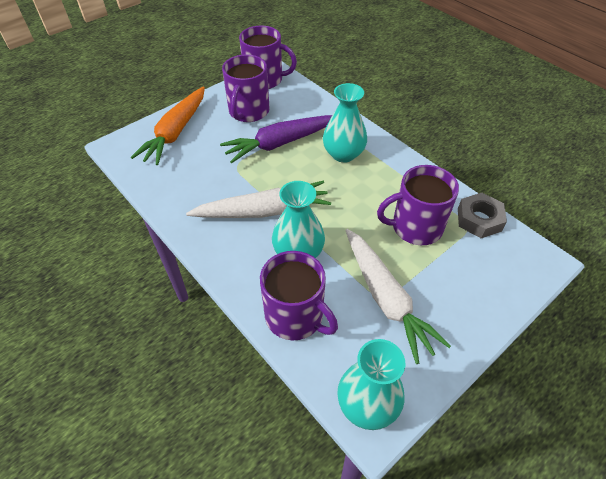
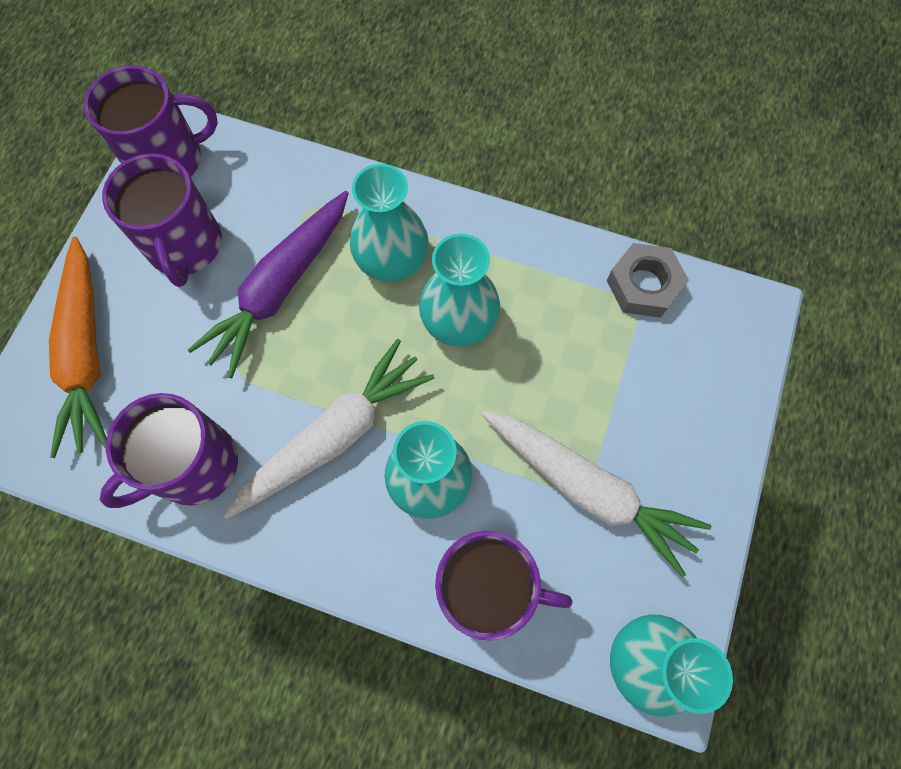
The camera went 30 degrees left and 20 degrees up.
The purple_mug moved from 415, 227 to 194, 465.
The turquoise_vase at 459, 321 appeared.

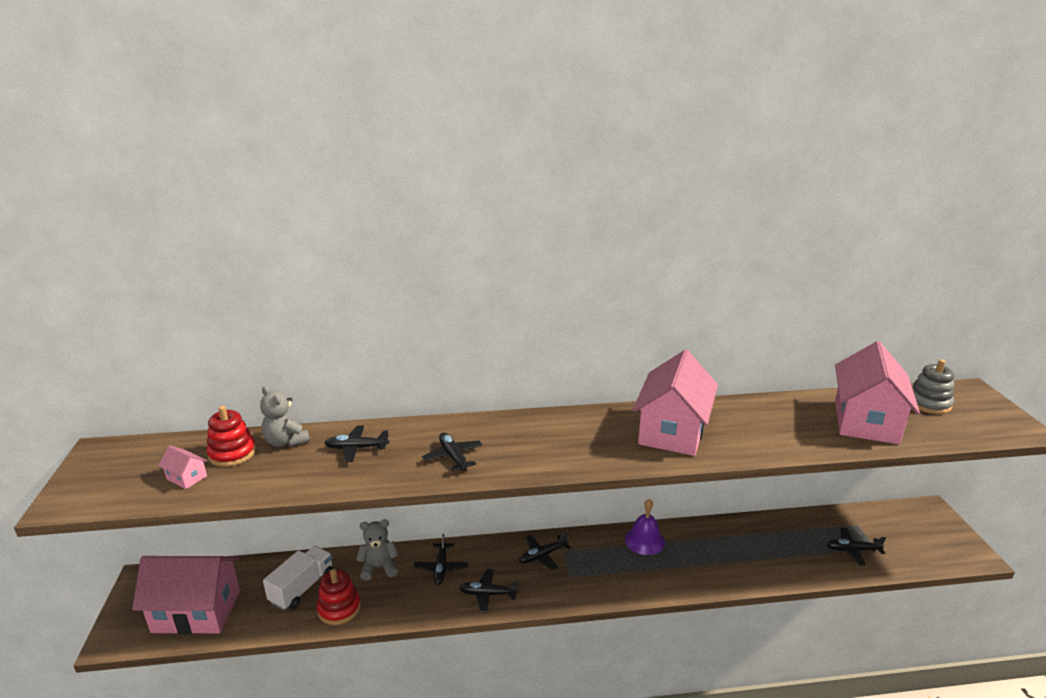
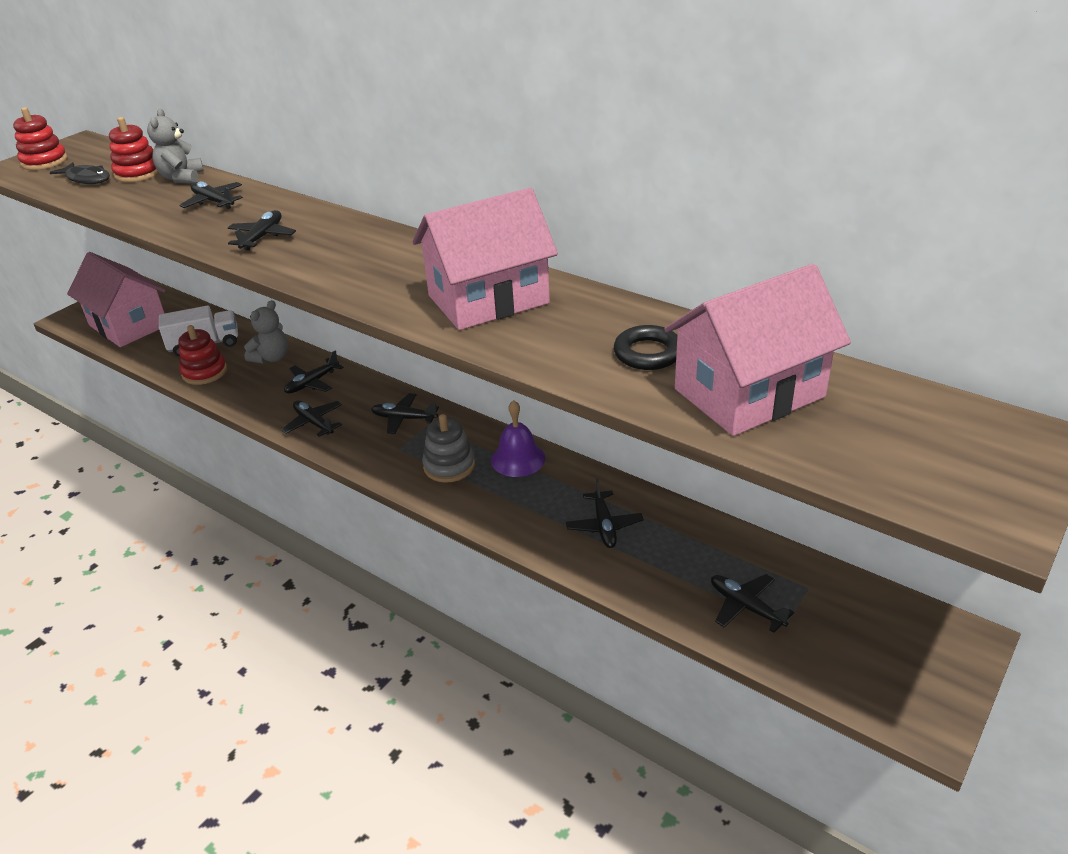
The camera went 45 degrees right and 10 degrees up.
The red_stacking_toy at 44, 161 appeared.
The pink_house at 186, 477 was replaced by the black_fish at 87, 179.
The grey_teddy_bear at 379, 567 turned 90 degrees clockwise.
The grey_stacking_toy moved from 928, 403 to 449, 466.
The black_plane at 604, 526 appeared.
The black_ring at 648, 353 appeared.

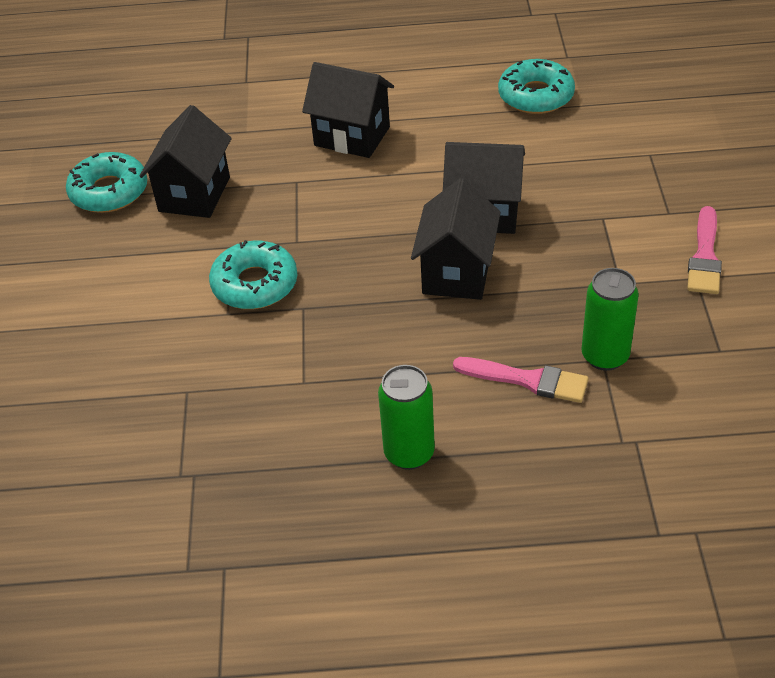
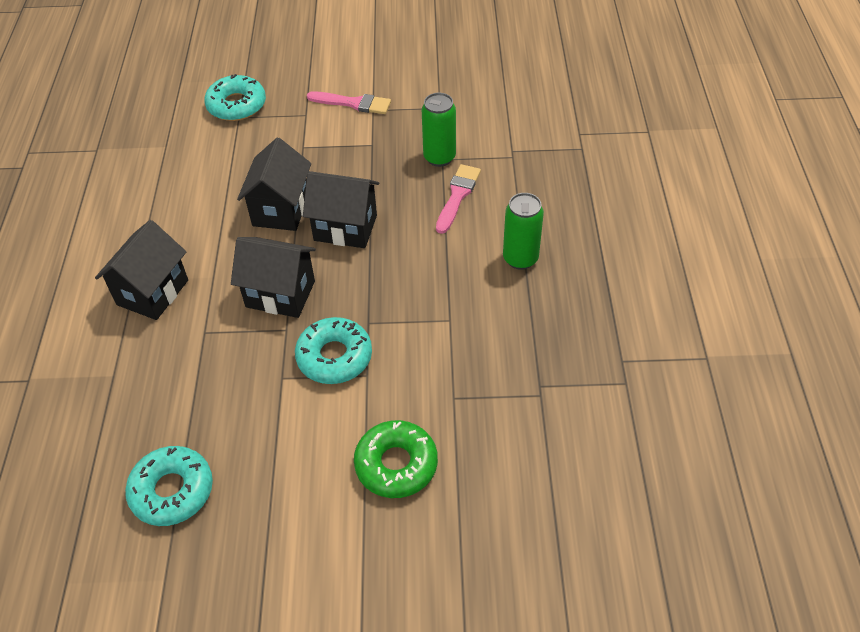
The camera went 90 degrees left and 5 degrees up.
The turquoise_donut moved from 536, 96 to 236, 105.
The black_house moved from 194, 194 to 280, 294.
The green_donut at 396, 464 appeared.

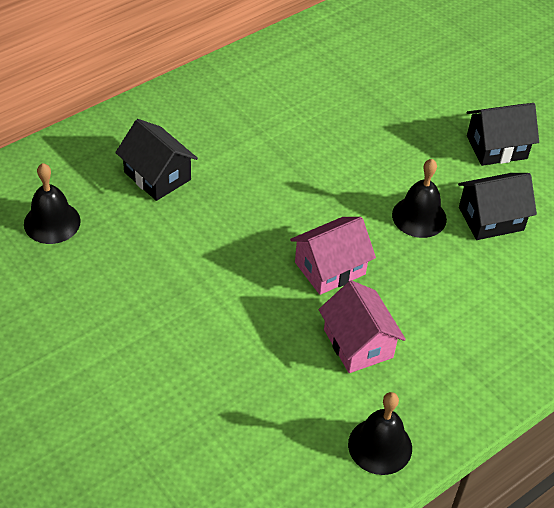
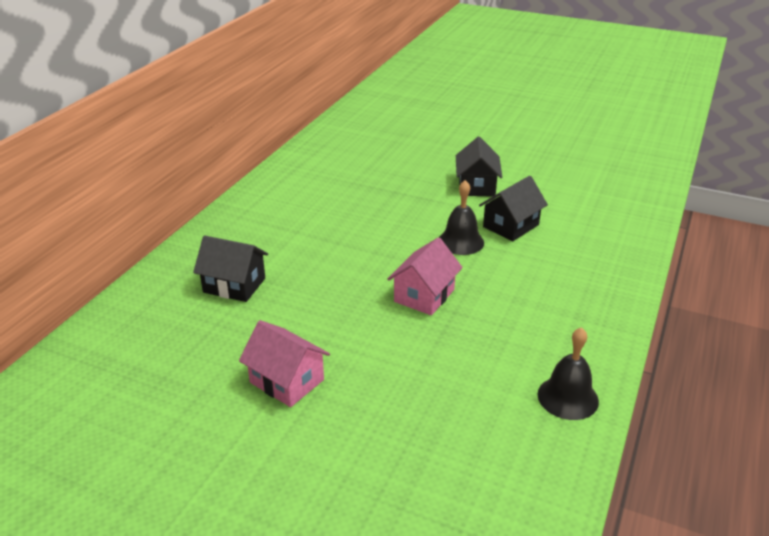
The camera went 25 degrees left and 15 degrees down.
The pink_house moved from 358, 343 to 287, 381.
The black_house at 496, 147 turned 45 degrees counterclockwise.
The black_bell at 52, 222 disappeared.

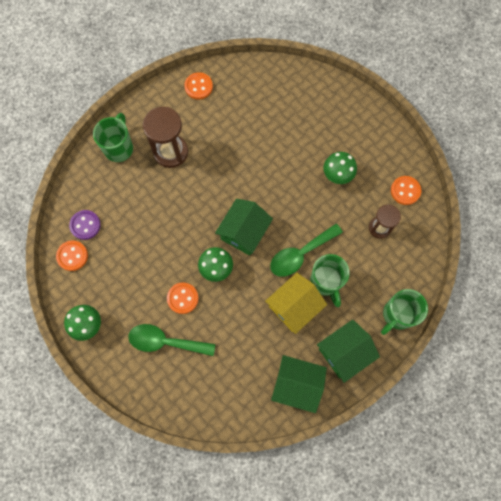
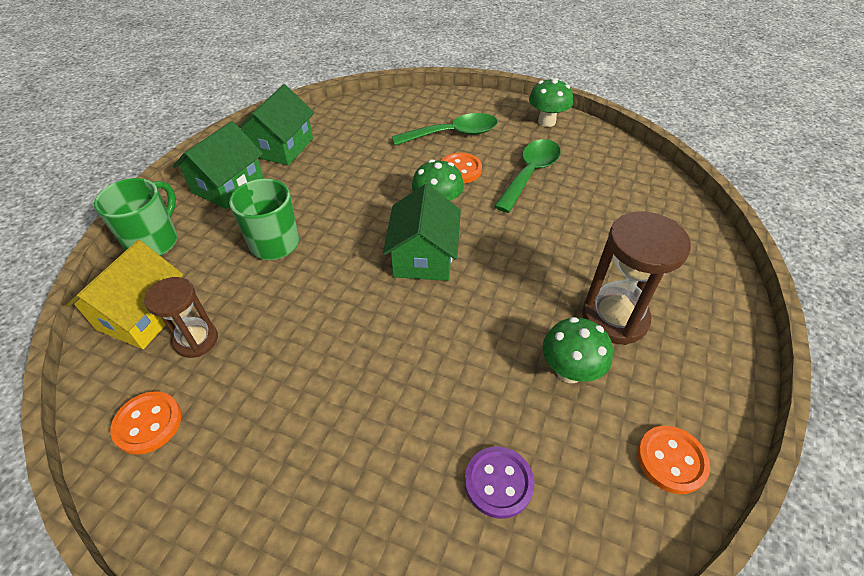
The camera went 155 degrees right and 25 degrees down.
The yellow_house moved from 294, 306 to 143, 314.
The green_house at 297, 384 turned 60 degrees counterclockwise.
The purple_button moved from 85, 225 to 498, 482.
The green_spoon moved from 300, 254 to 530, 174.
The green_mushroom moved from 337, 175 to 569, 371.
The orange_button at 72, 256 disappeared.
The green_mug at 119, 148 disappeared.

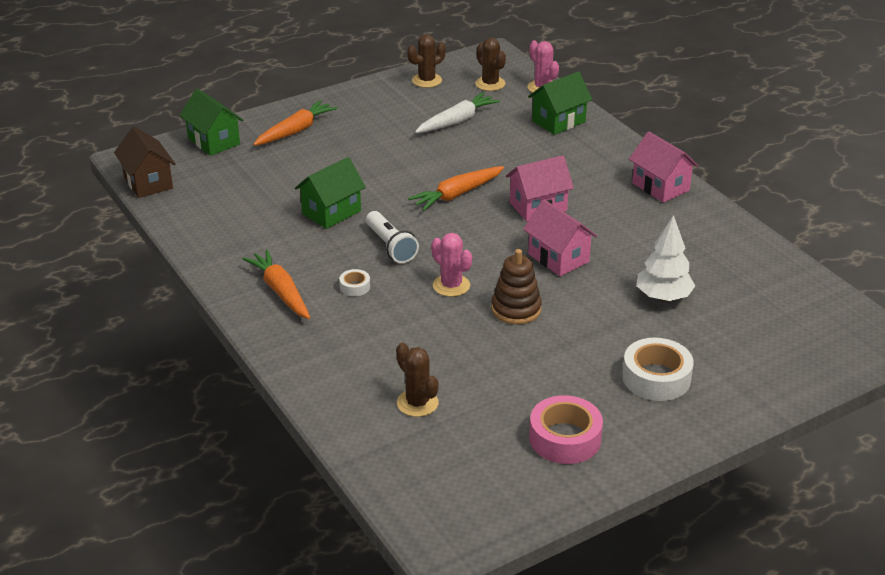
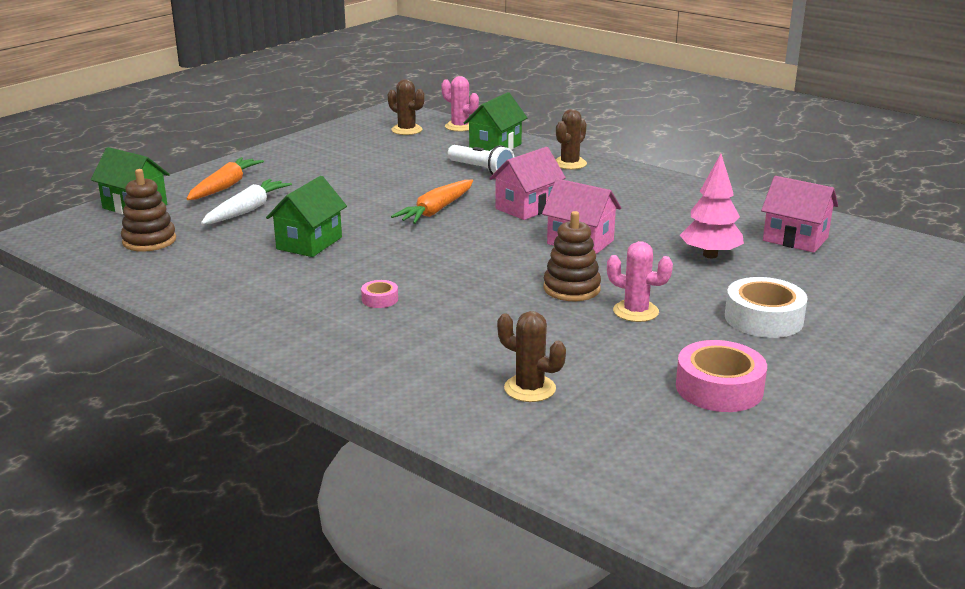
The camera went 20 degrees left and 10 degrees down.
The brown_stacking_toy at 149, 241 appeared.
The white_carrot moved from 457, 121 to 247, 210.
The white_tape at 355, 287 became the pink_tape at 380, 299.
The white_flashlight moved from 391, 246 to 481, 170.
The brown_cactus moved from 427, 80 to 570, 164.
The pink_cactus moved from 451, 285 to 635, 311.
The white_tree at 663, 297 became the pink_tree at 710, 255.
The pink_house moved from 660, 187 to 795, 239.
The brown_house at 148, 182 disappeared.
The orange_carrot at 281, 291 disappeared.

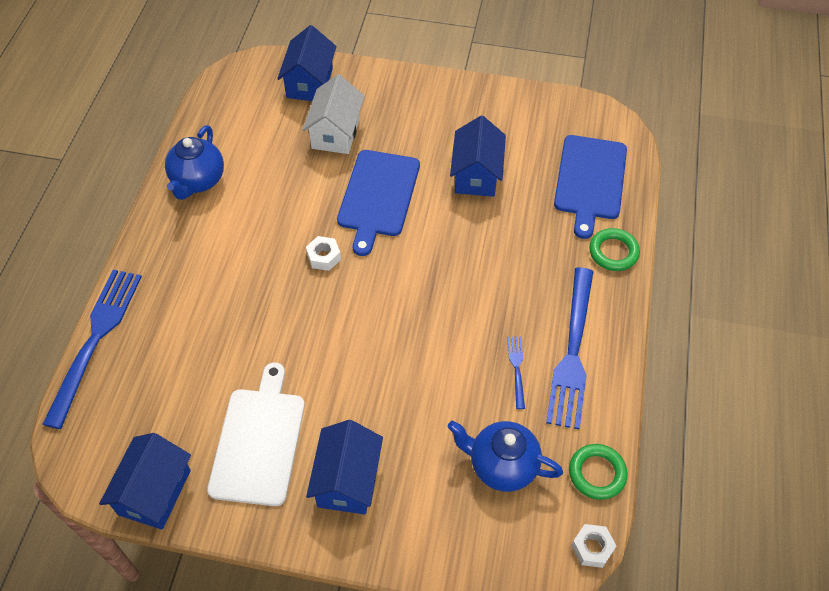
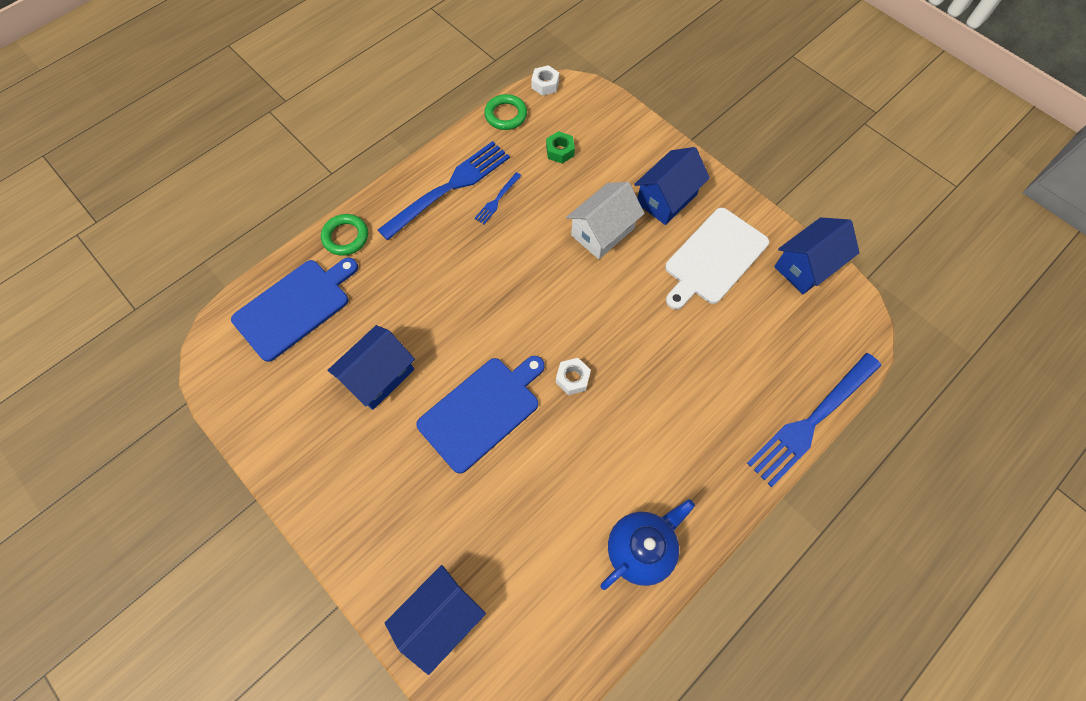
The camera went 145 degrees left and 10 degrees up.
The blue_teapot at 501, 465 was replaced by the green_nut at 560, 151.
The white_house moved from 336, 132 to 602, 232.

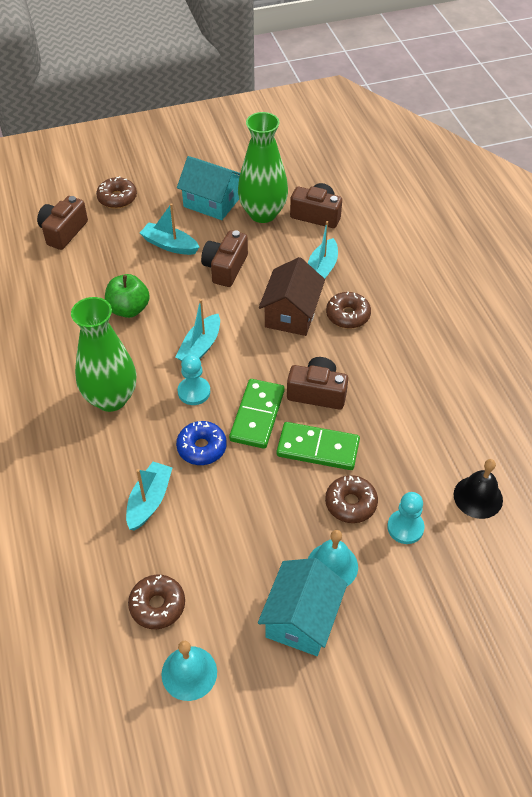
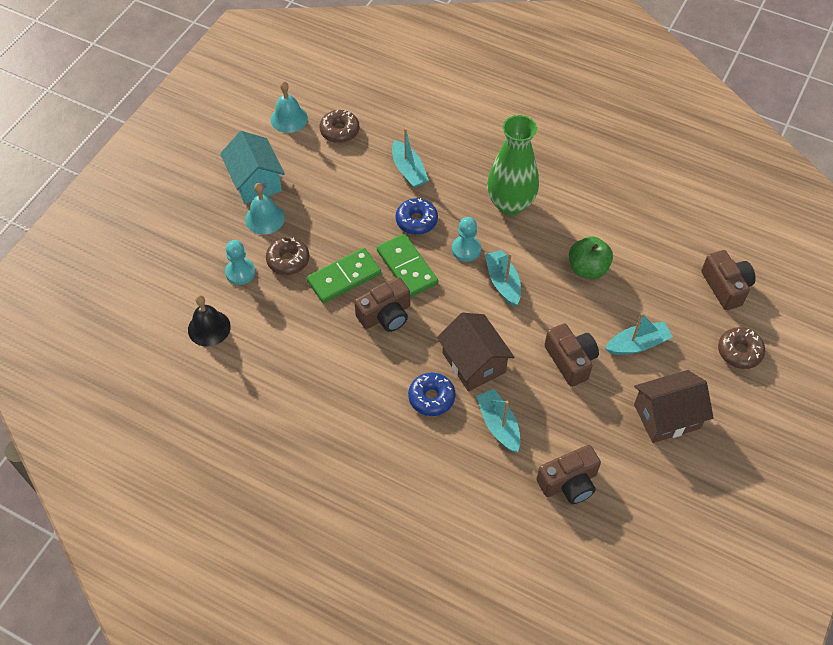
The camera went 135 degrees right and 5 degrees up.
The brown_donut at 348, 315 became the blue_donut at 431, 398.
The turquoise_house at 212, 202 became the brown_house at 666, 416.
The green_vase at 263, 213 disappeared.

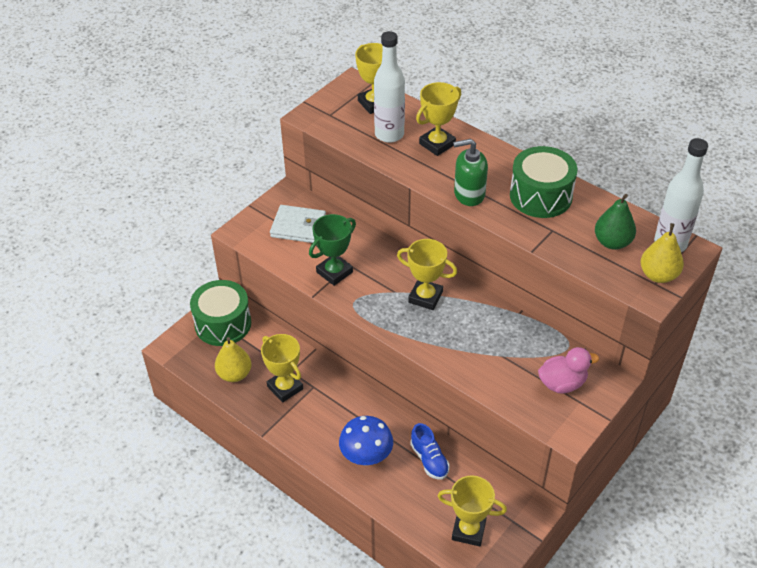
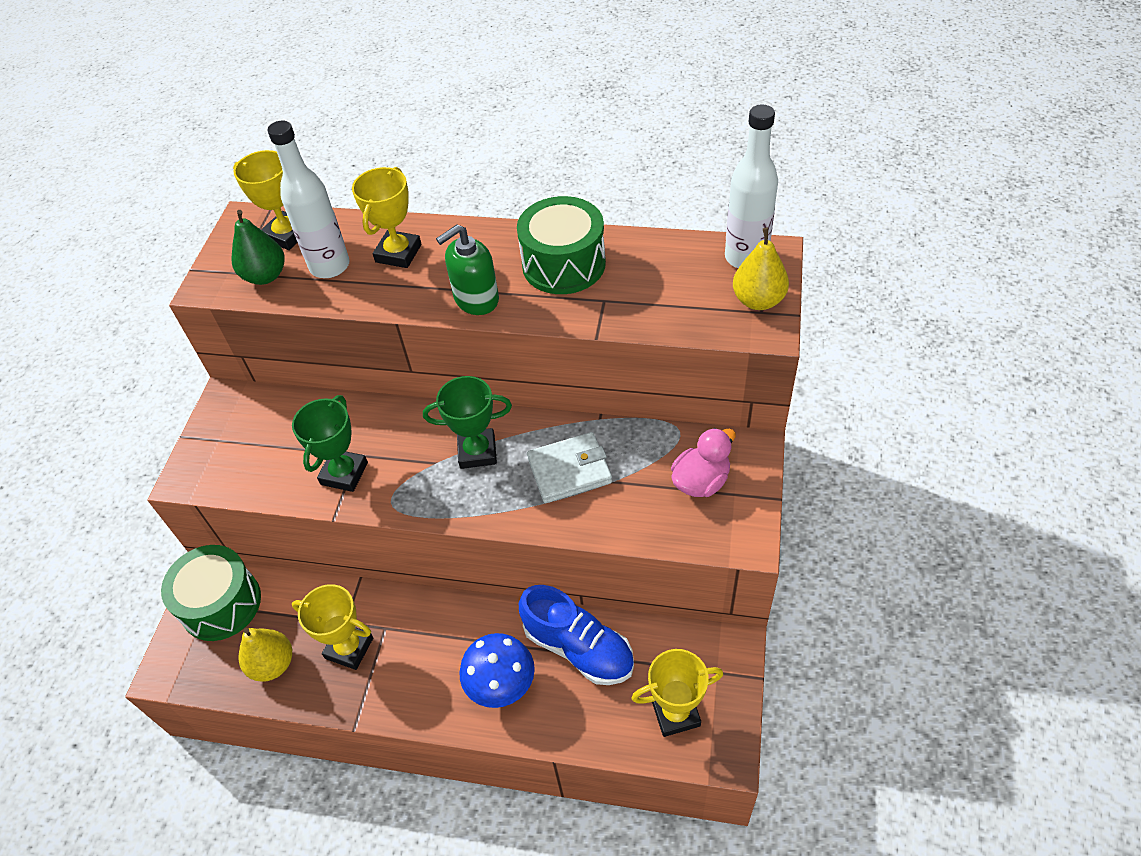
The camera went 25 degrees left and 5 degrees up.
The green_pear moved from 612, 242 to 265, 276.
The yellow_trophy at 425, 297 became the green_trophy at 477, 452.
The blue_shoe at 429, 459 changed to 1.63 times the size.
The white_wallet moved from 298, 227 to 569, 470.

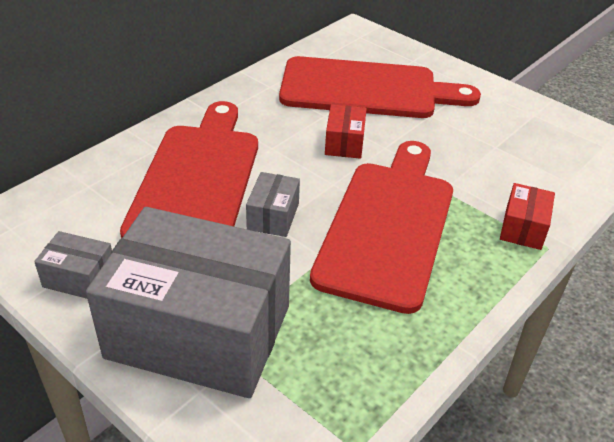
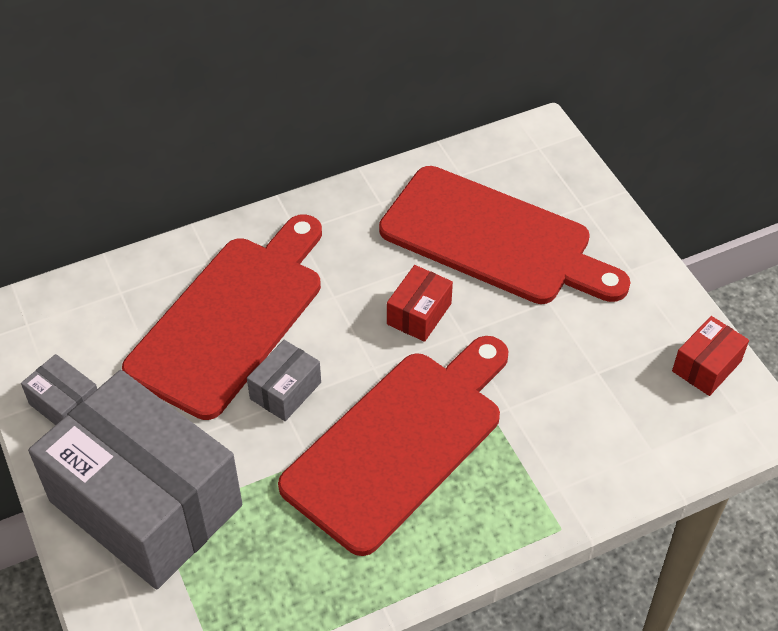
The camera went 25 degrees right and 10 degrees up.
The red_box moved from 523, 228 to 706, 366.

